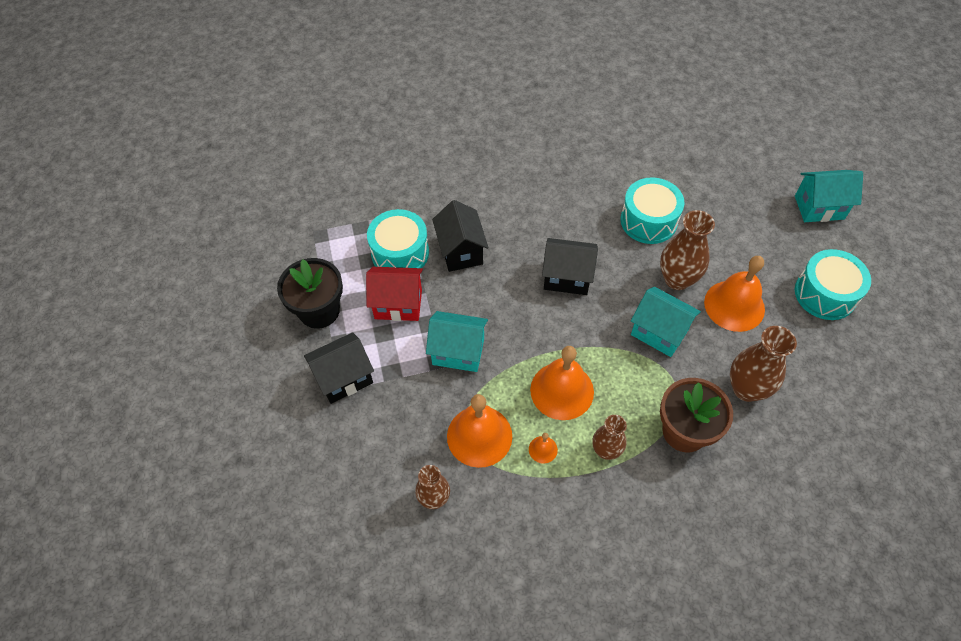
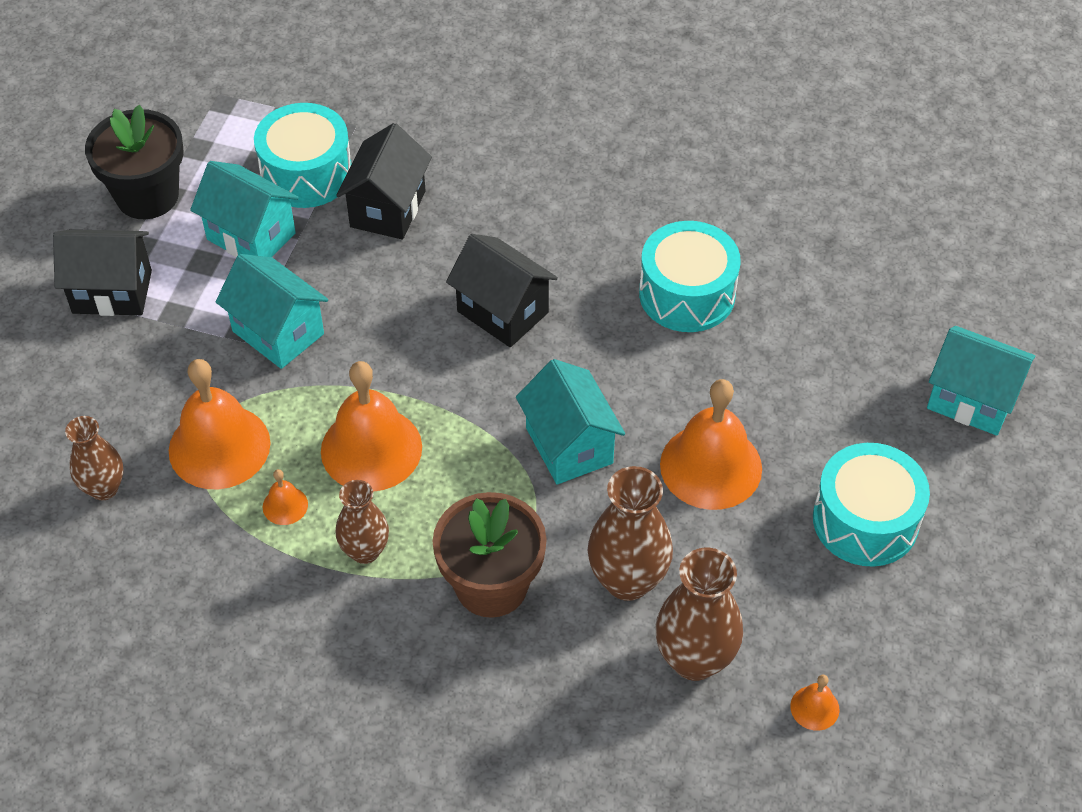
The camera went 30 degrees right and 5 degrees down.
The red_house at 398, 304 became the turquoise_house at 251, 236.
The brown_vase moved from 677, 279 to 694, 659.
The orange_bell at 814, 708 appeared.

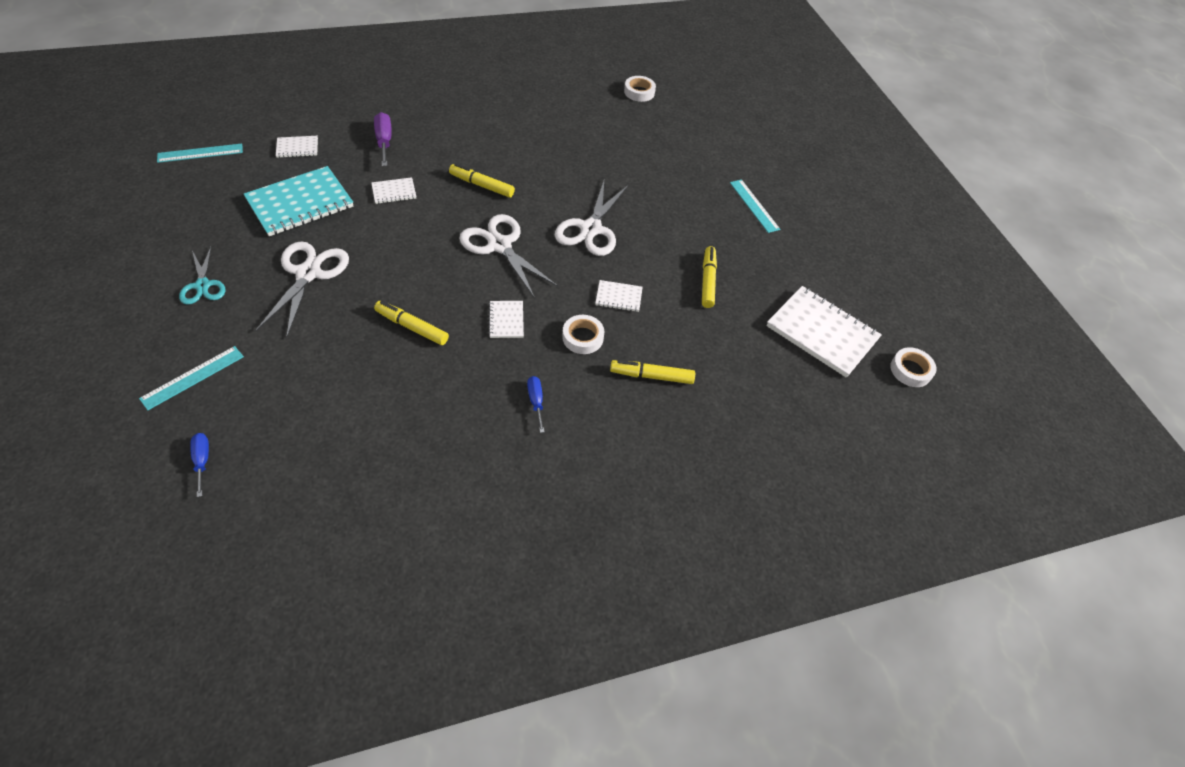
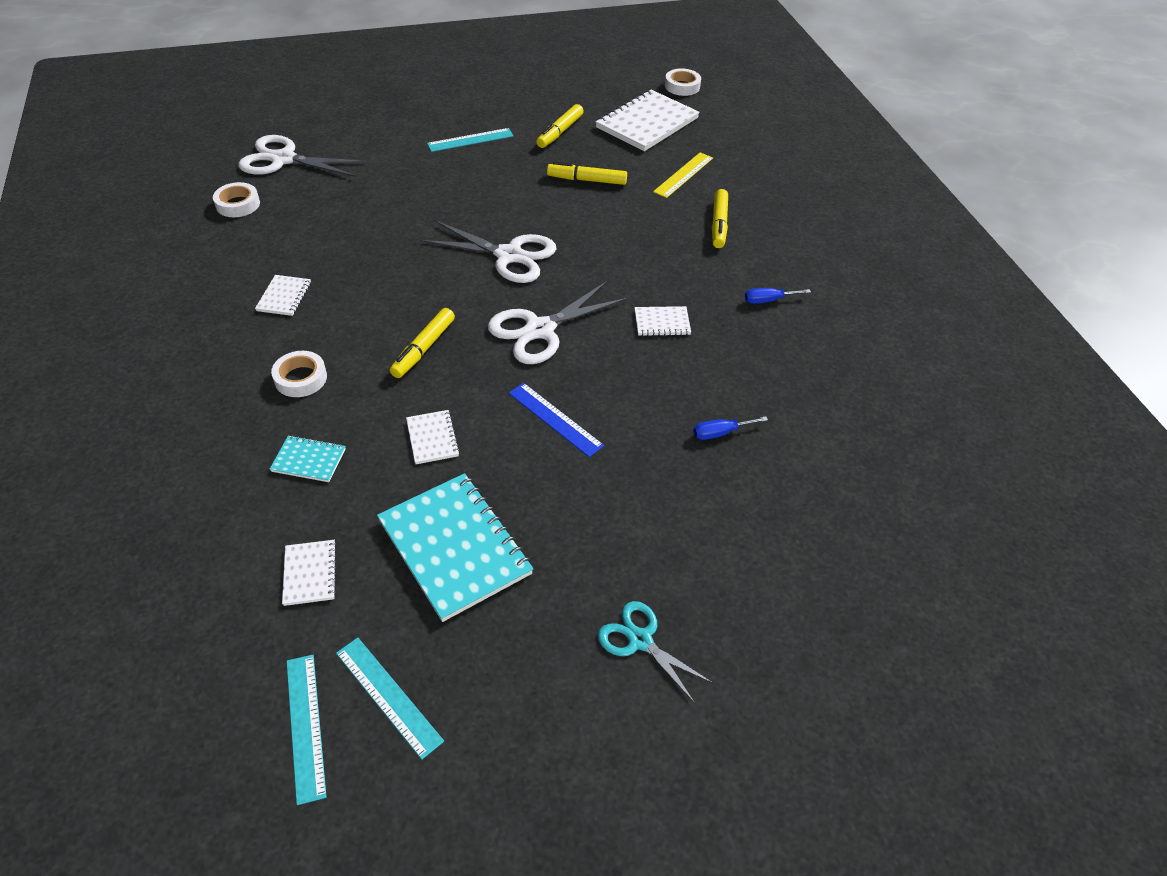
The camera went 85 degrees left and 5 degrees down.
The white_scissors moved from 308, 273 to 283, 159.
The white_notebook moved from 618, 297 to 284, 297.
The purple_screwdriver at 384, 141 was replaced by the turquoise_notebook at 308, 460.
The white_tape moved from 582, 337 to 301, 378.
The turquoise_ruler moved from 193, 377 to 388, 696.
The blue_ruler at 555, 419 appeared.
The yellow_marker moved from 412, 327 to 560, 132.
The turquoise_scissors at 202, 285 turned 120 degrees counterclockwise.
The yellow_ruler at 683, 175 appeared.
The blue_screwdriver moved from 202, 461 to 720, 433.

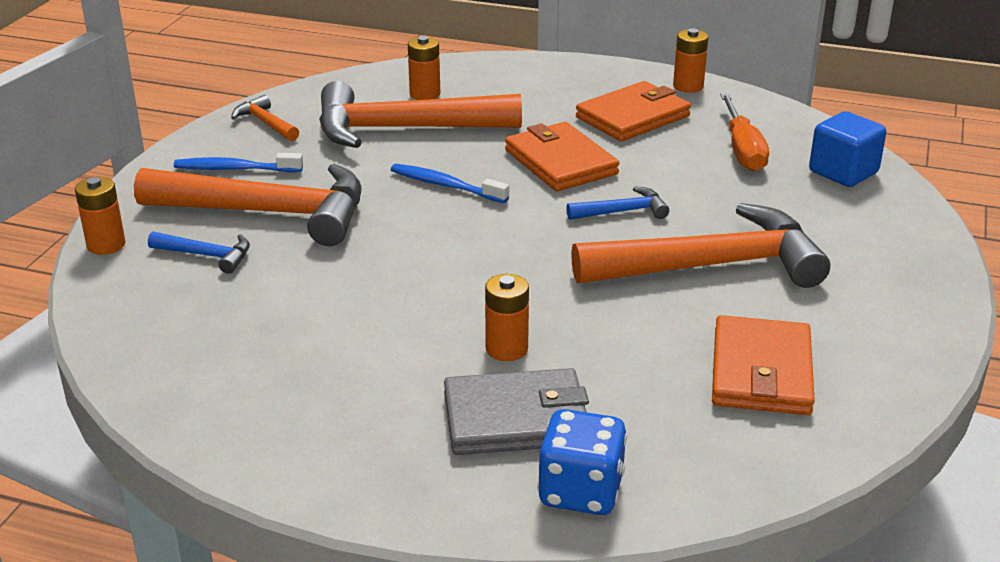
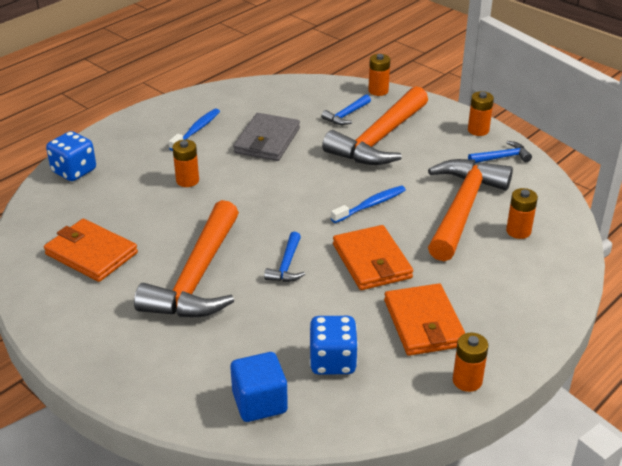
The camera went 115 degrees right and 5 degrees up.
The blue_toothbrush moved from 235, 169 to 196, 130.
The grey_wallet moved from 516, 419 to 267, 140.
The orange_screwdriver at 742, 149 was replaced by the blue_dice at 332, 361.
The orange_wallet at 560, 162 turned 75 degrees clockwise.
The orange_battery at 478, 130 appeared.
The orange_hammer at 265, 123 became the blue_hammer at 502, 157.

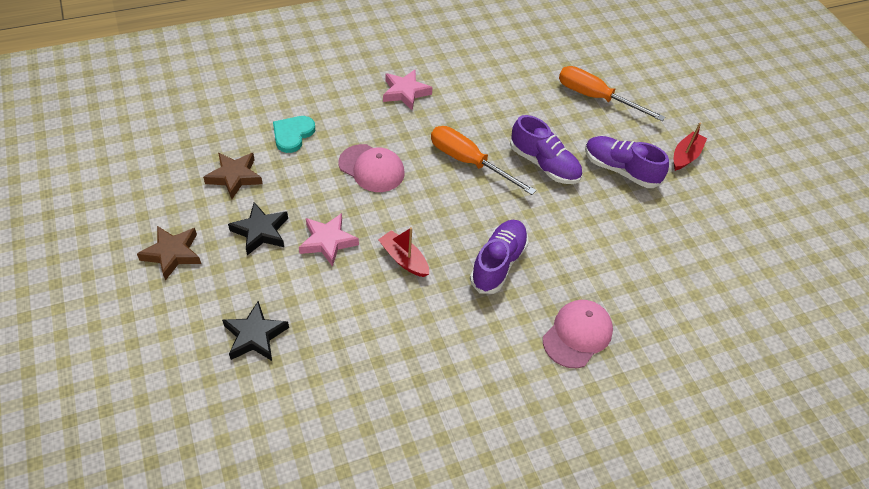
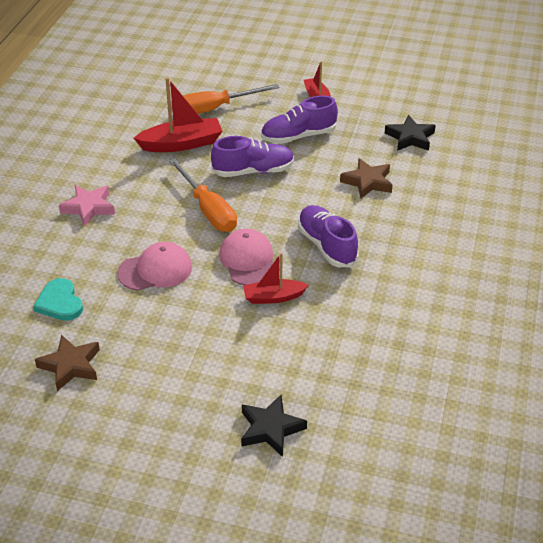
The camera went 50 degrees left and 10 degrees down.
The red_boat at 181, 144 appeared.
The orange_screwdriver at 469, 162 turned 105 degrees counterclockwise.
The pink_cap moved from 577, 335 to 248, 260.
The brown_star moved from 172, 254 to 367, 182.
The black_star moved from 261, 232 to 410, 138.
The pink_star at 328, 241 disappeared.

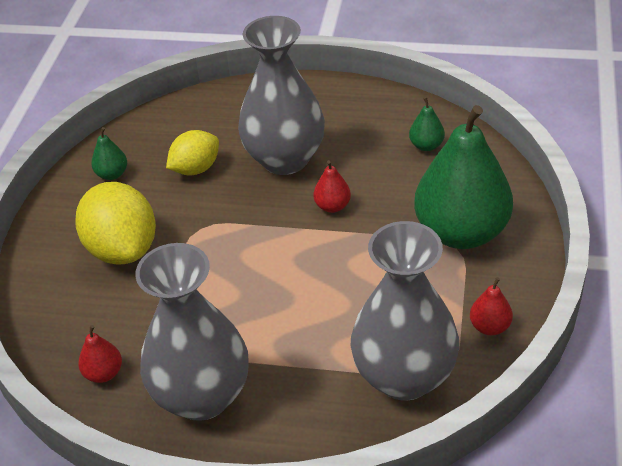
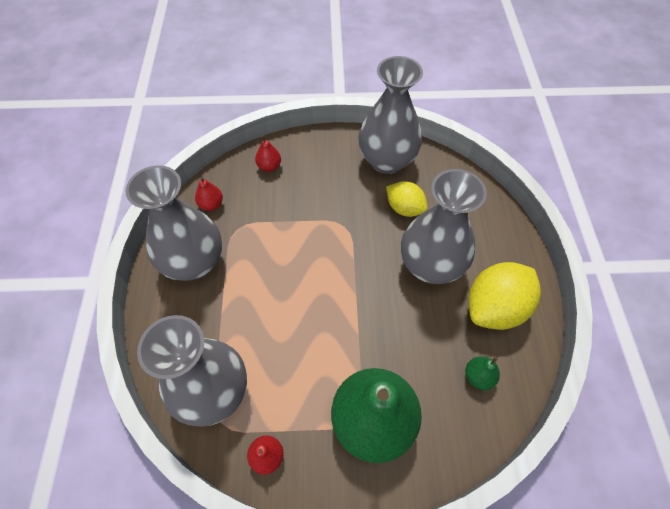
The camera went 75 degrees right and 15 degrees up.
The red_pear moved from 332, 206 to 269, 166.
The green_pear at 112, 174 was replaced by the grey_vase at 386, 161.
The yellow_lemon moved from 123, 249 to 494, 308.

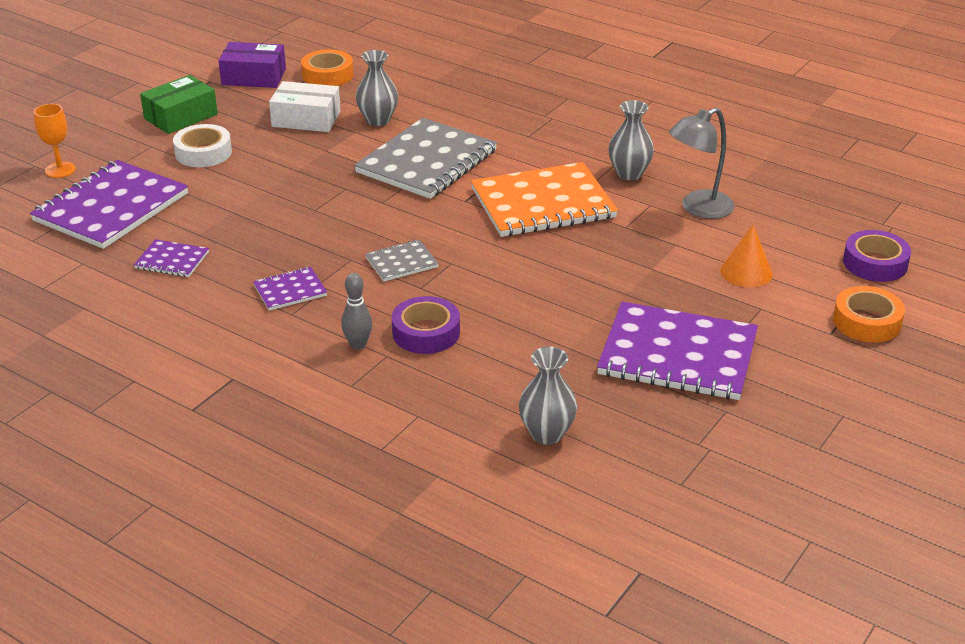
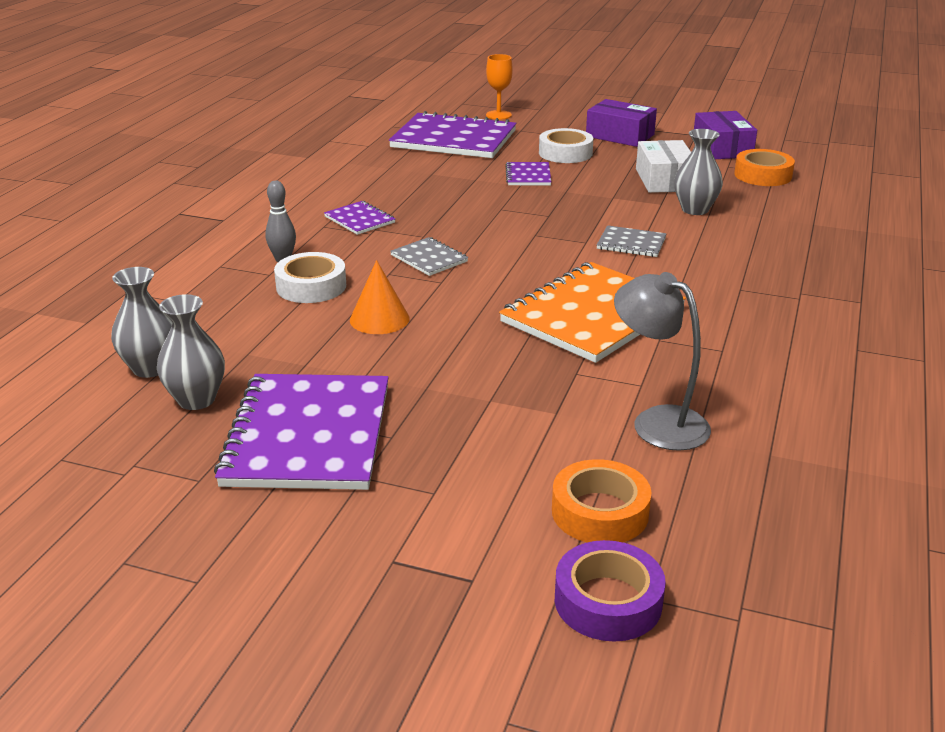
The camera went 75 degrees right and 5 degrees down.
The grey_vase moved from 629, 174 to 196, 400.
The purple_tape at 426, 332 became the white_tape at 311, 286.
The orange_cone moved from 746, 272 to 379, 319.
The orange_notebook at 543, 203 turned 75 degrees clockwise.
The purple_notebook moved from 172, 260 to 528, 176.
The orange_tape moved from 867, 322 to 600, 512.
The green_box at 181, 116 became the purple_box at 620, 135.
The grey_notebook at 426, 161 changed to 0.46 times the size.

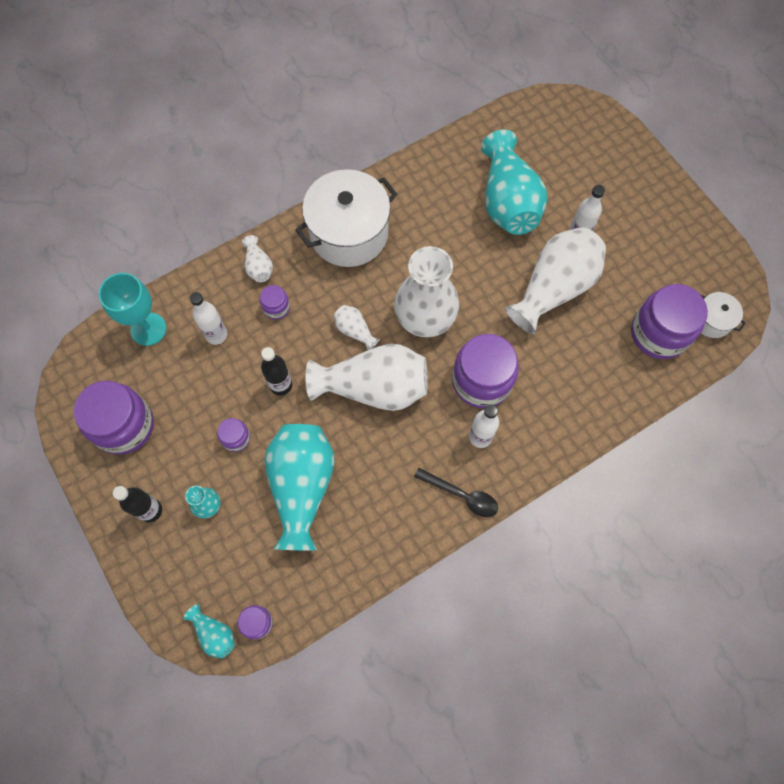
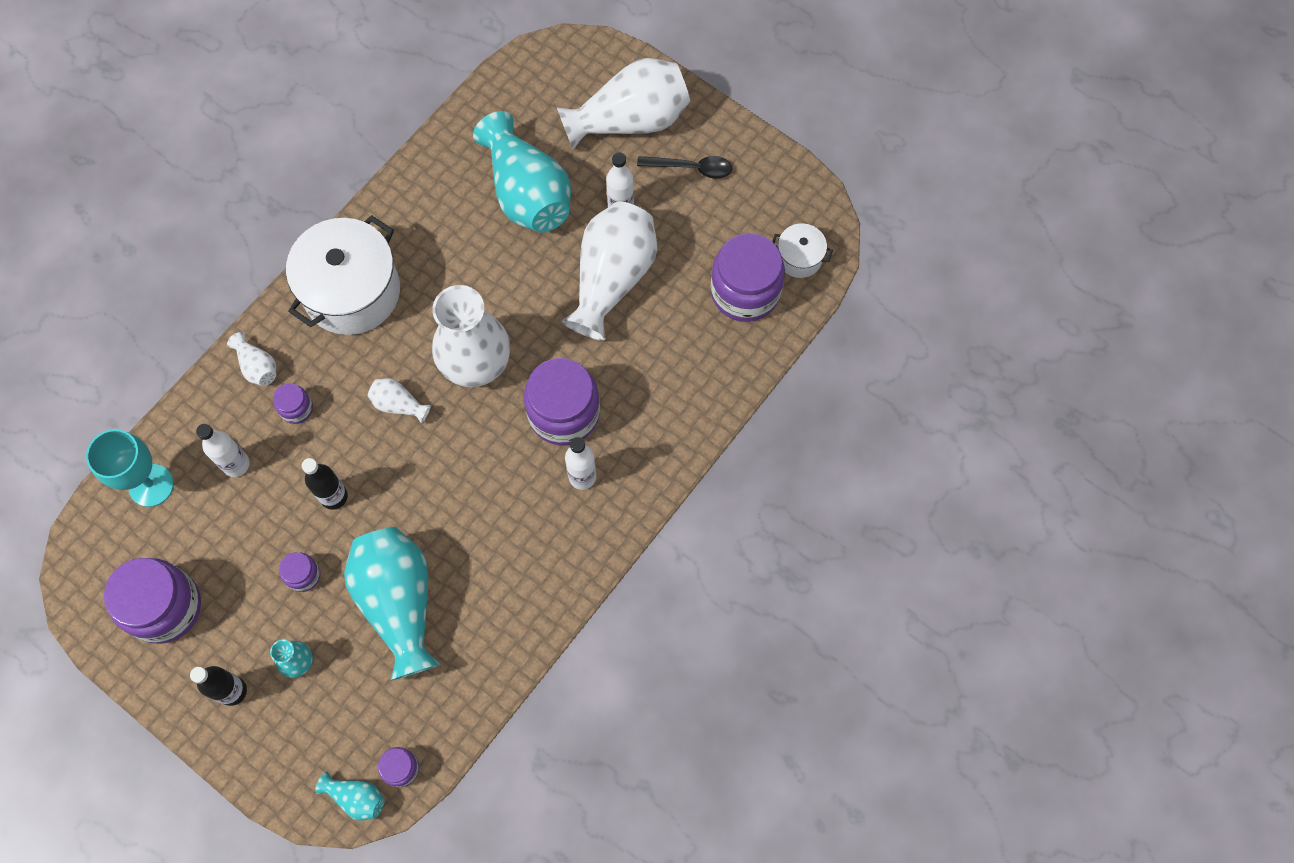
The camera went 20 degrees left and 0 degrees up.
The white_vase moved from 374, 387 to 630, 120.
The black_spoon moved from 461, 495 to 691, 168.

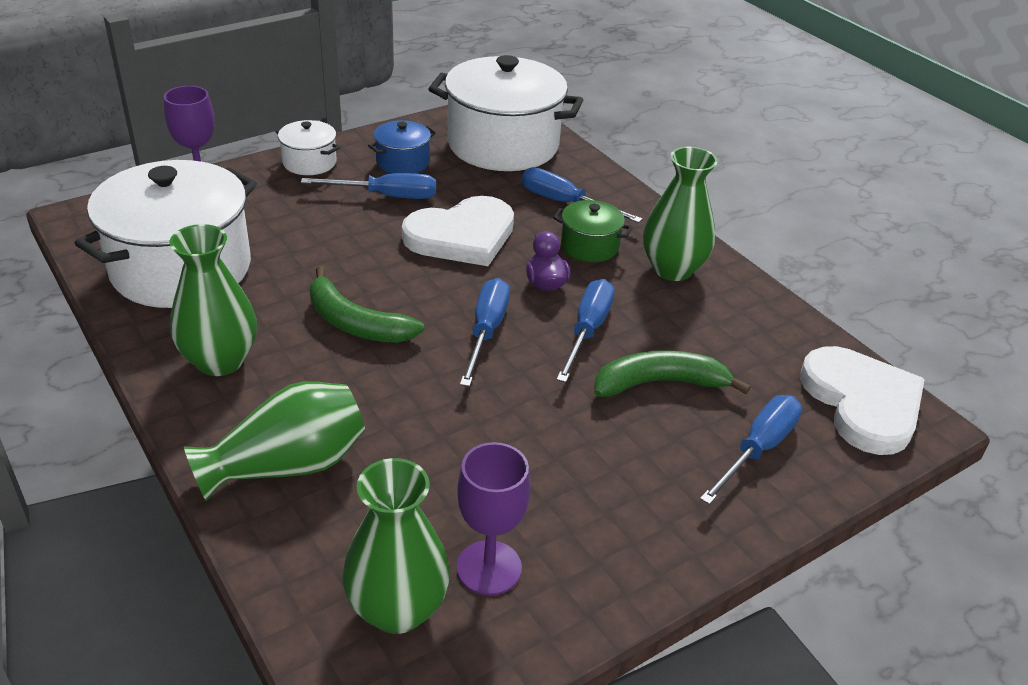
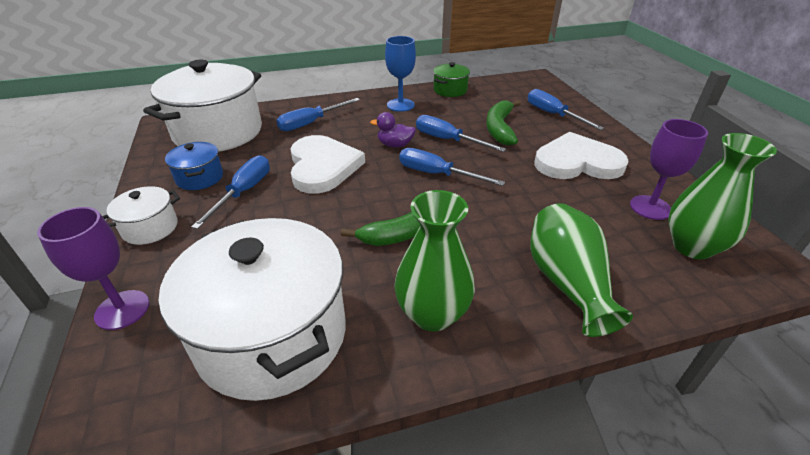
The camera went 70 degrees left and 0 degrees up.
The green_vase at 672, 269 was replaced by the blue_goblet at 400, 105.
The green_pot moved from 589, 246 to 450, 90.
The white_heart moved from 862, 403 to 577, 162.

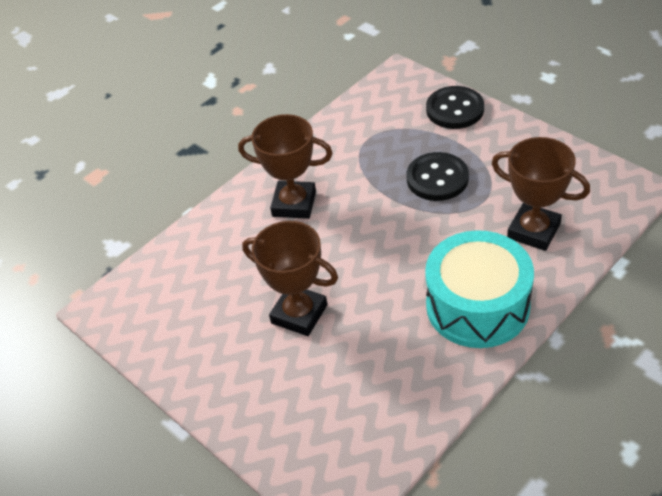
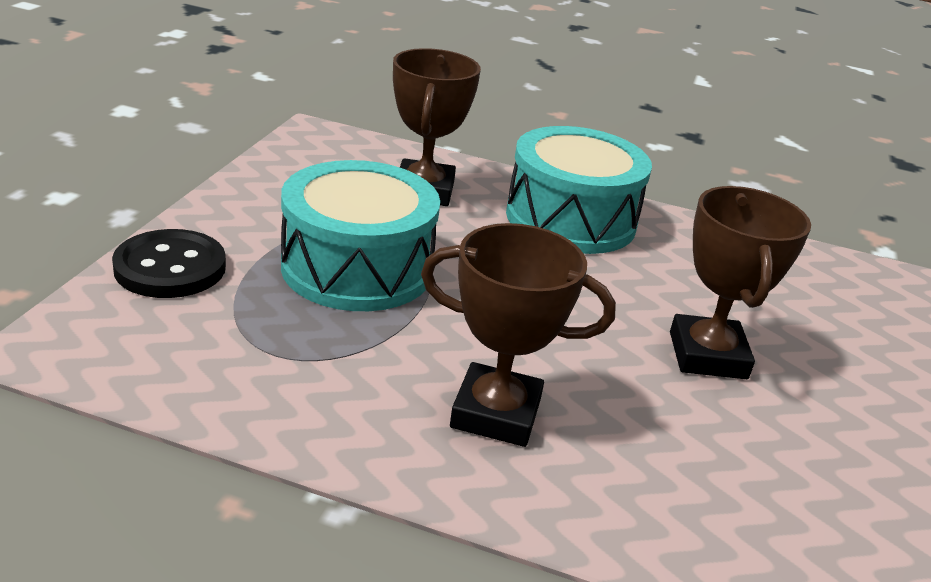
The camera went 125 degrees left and 15 degrees down.
The black_button at 437, 178 was replaced by the turquoise_drum at 357, 268.
The brown_trophy at 294, 204 turned 60 degrees counterclockwise.

